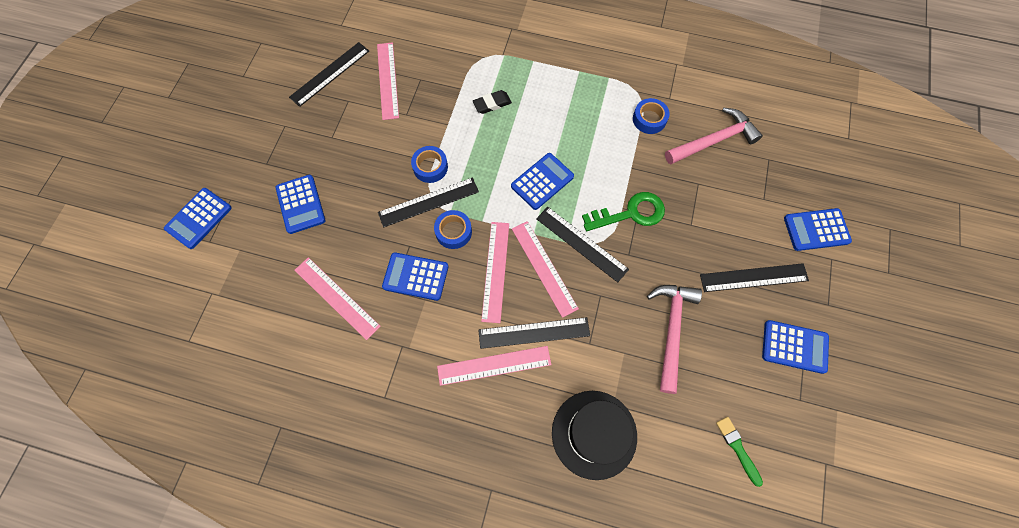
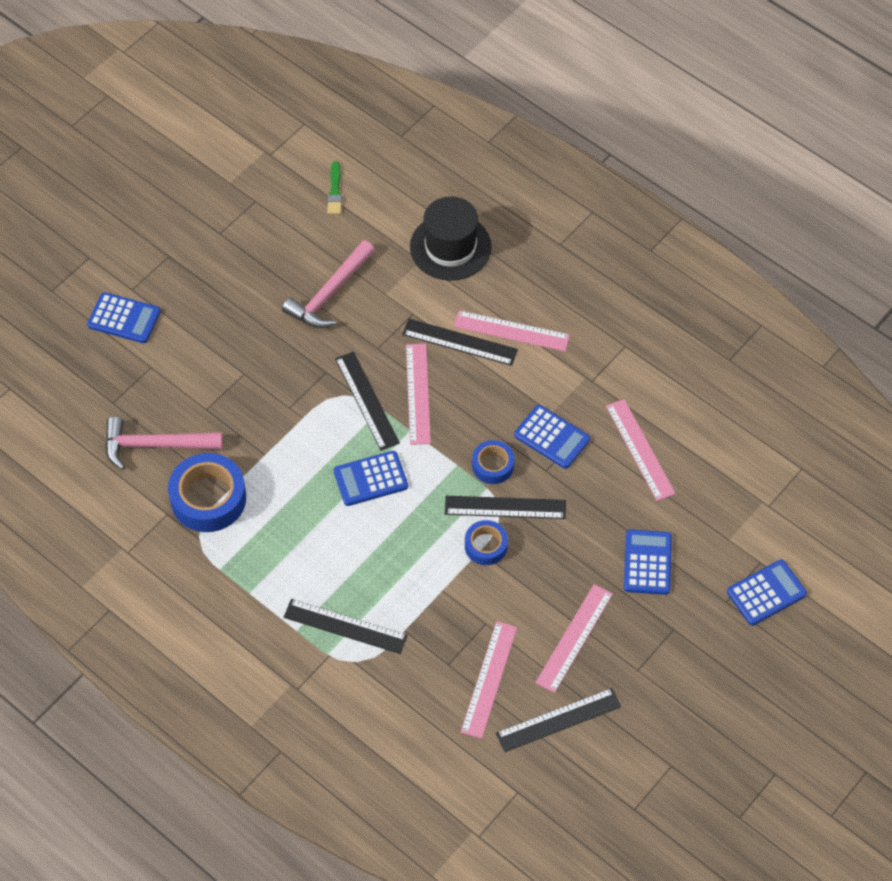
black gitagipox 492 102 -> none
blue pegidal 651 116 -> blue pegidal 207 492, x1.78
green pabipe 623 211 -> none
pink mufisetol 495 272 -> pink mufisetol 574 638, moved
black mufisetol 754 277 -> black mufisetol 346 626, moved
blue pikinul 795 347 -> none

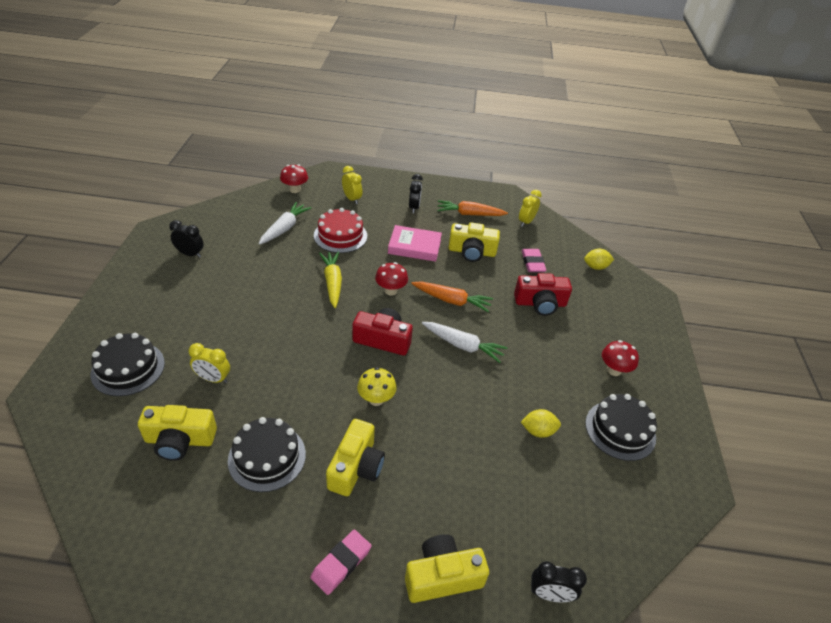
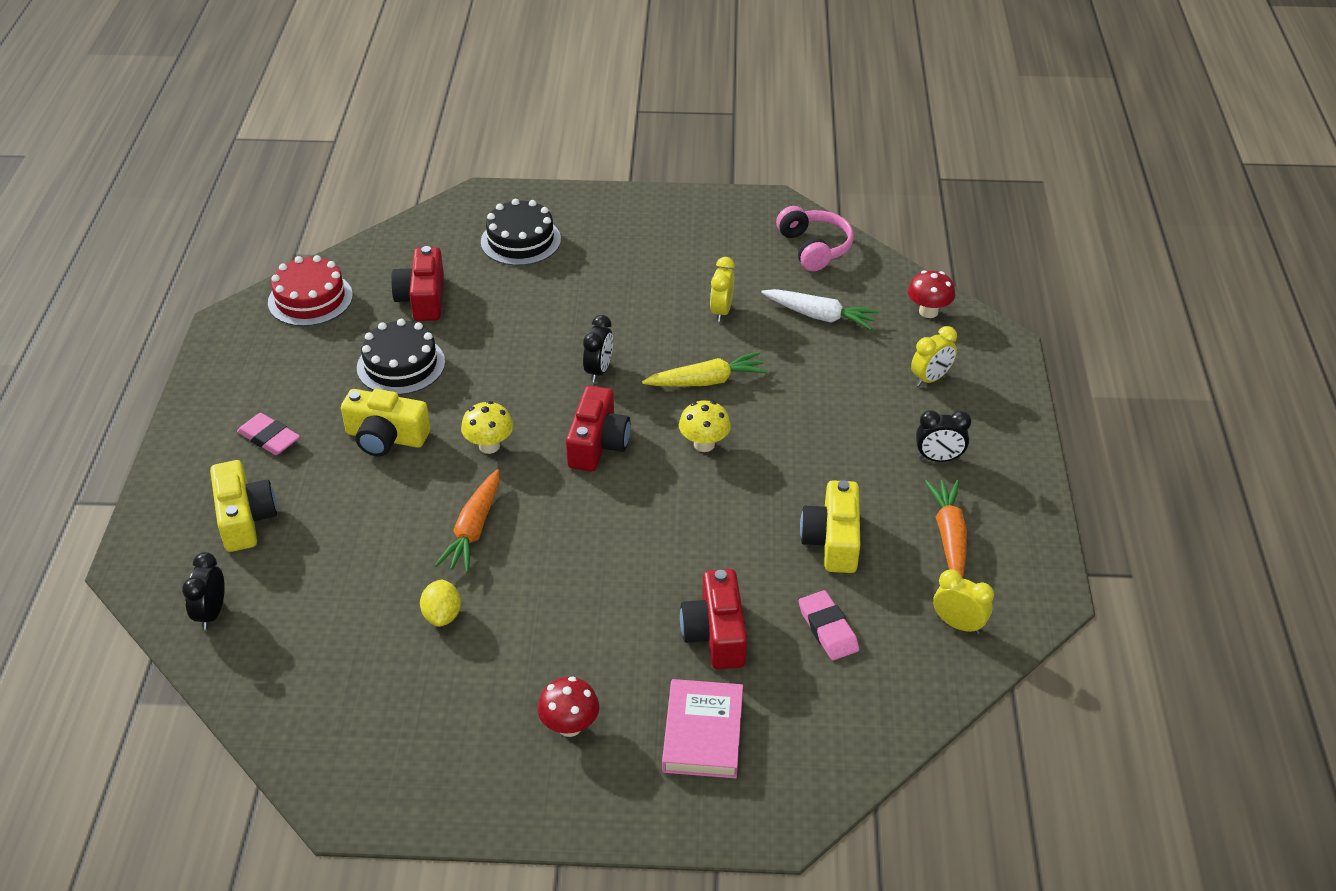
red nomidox 340 230 -> red nomidox 310 290, moved
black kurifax 186 239 -> black kurifax 598 348, moved
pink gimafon 415 243 -> pink gimafon 702 729, moved
pink gitagipox 534 260 -> pink gitagipox 829 625, 75 degrees clockwise
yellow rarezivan 599 259 -> none
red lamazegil 391 279 -> yellow lamazegil 705 426
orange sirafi 452 296 -> orange sirafi 467 521, moved
white sirafi 465 342 -> none
yellow kurifax 209 363 -> yellow kurifax 722 289, moved
black nomidox 621 427 -> none
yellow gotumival 177 433 -> red gotumival 417 283
none -> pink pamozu 815 238

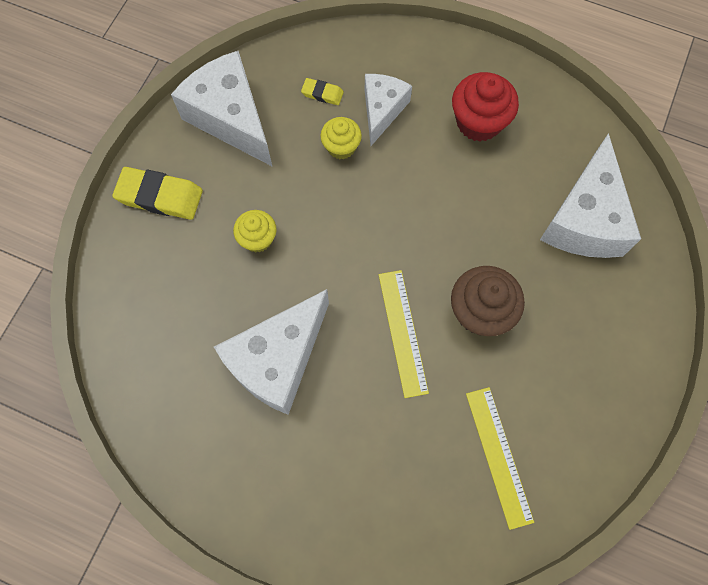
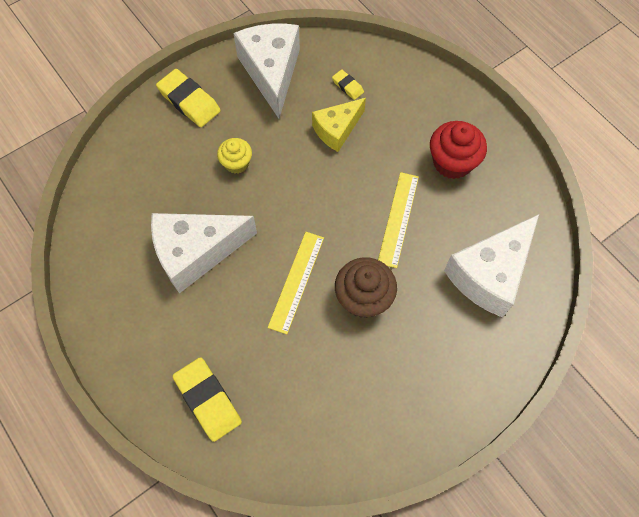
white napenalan 388 110 -> none
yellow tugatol 341 138 -> yellow napenalan 339 125
yellow mufisetol 500 458 -> yellow mufisetol 398 220, moved
none -> yellow gitagipox 207 399

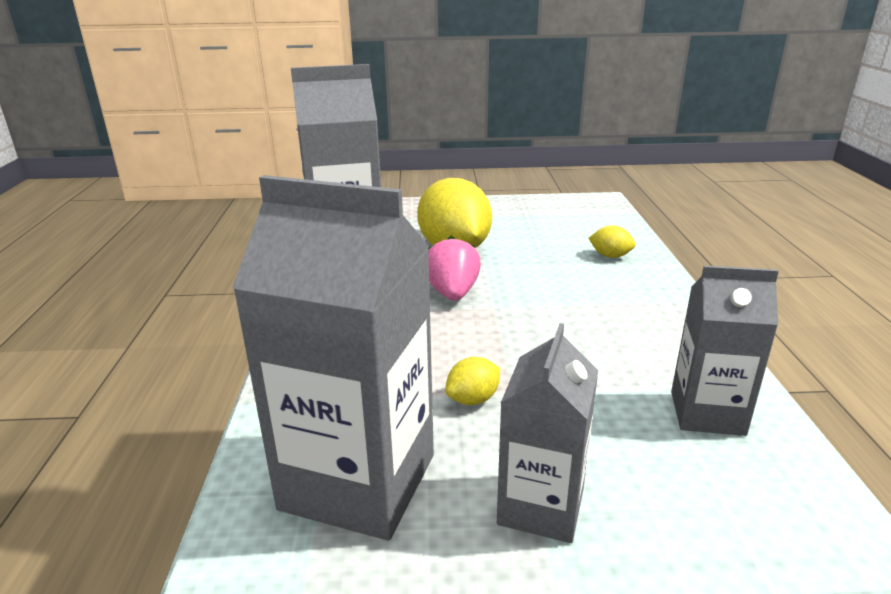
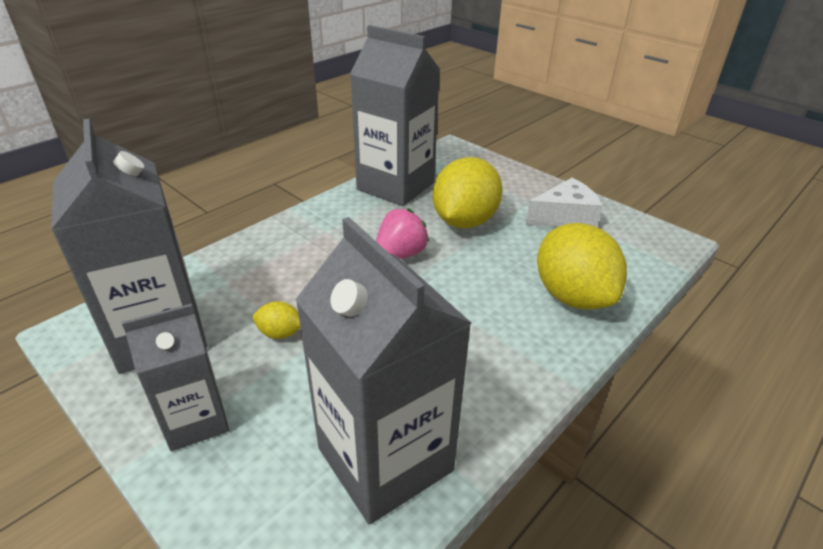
yellow rarezivan 612 241 -> yellow rarezivan 582 266, x2.31
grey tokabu 725 350 -> grey tokabu 383 371, x1.69
none -> white napenalan 564 202

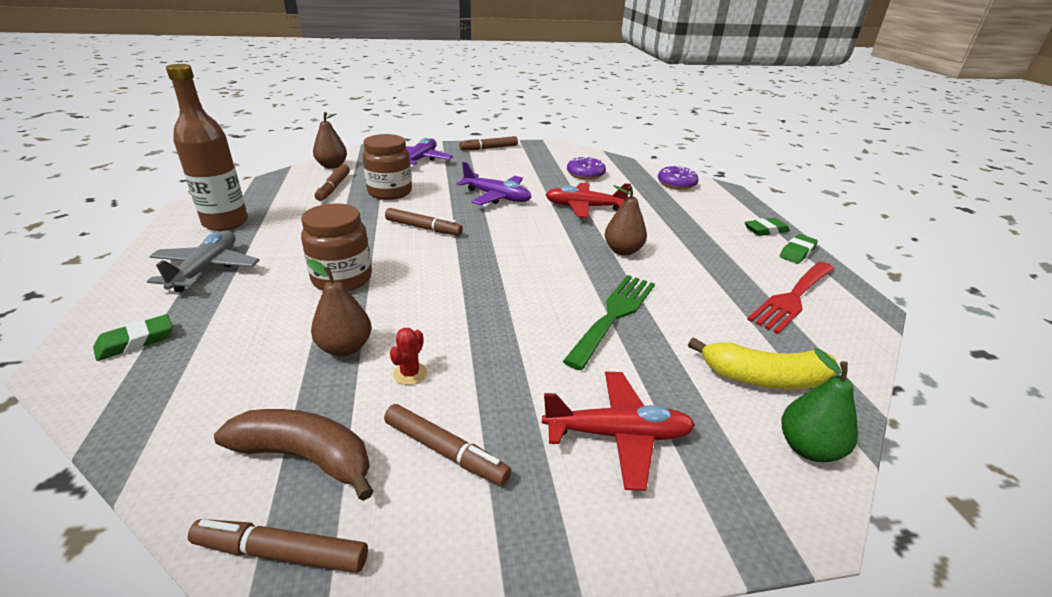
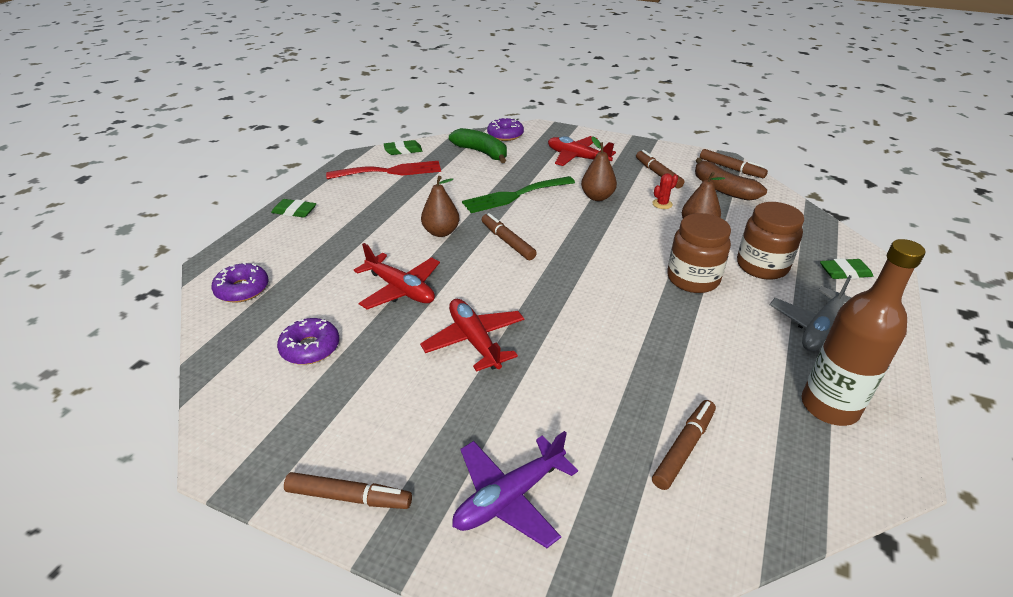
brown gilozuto 330 140 -> brown gilozuto 599 168, moved
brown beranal 387 167 -> brown beranal 770 241, moved
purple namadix 494 183 -> red namadix 472 335
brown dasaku 424 222 -> brown dasaku 509 236, moved
green gitagipox 798 249 -> green gitagipox 403 147, moved
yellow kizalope 763 363 -> green kizalope 478 145
green gilozuto 819 405 -> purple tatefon 505 129

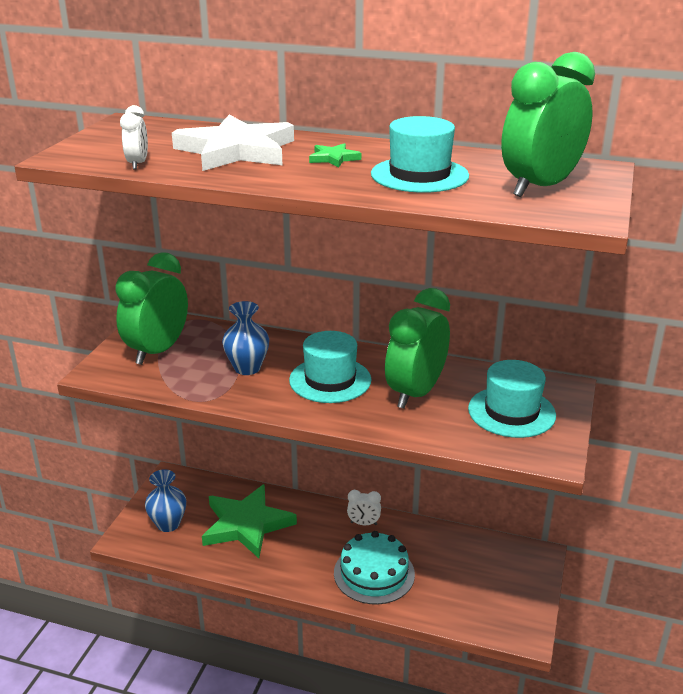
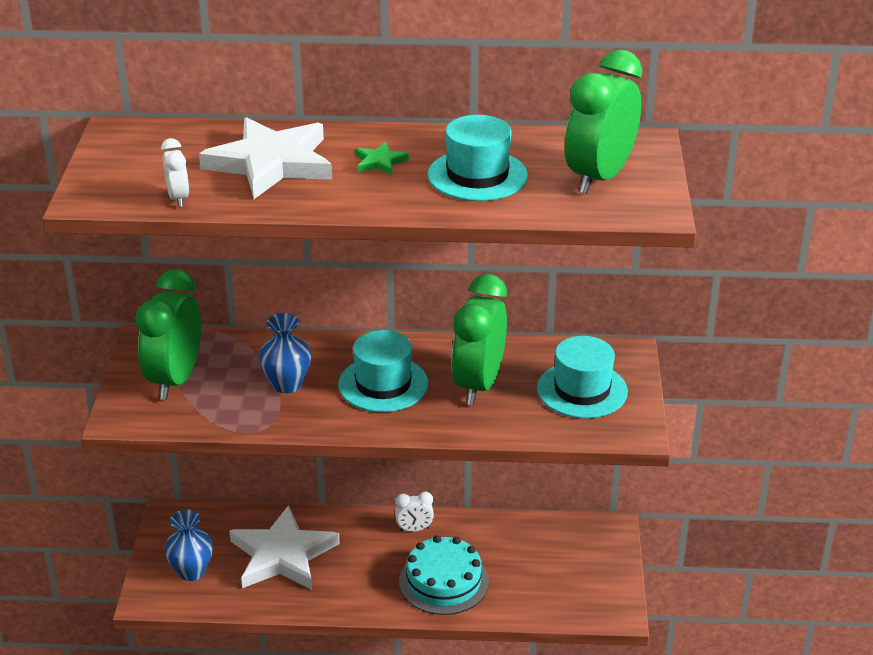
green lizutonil 249 521 -> white lizutonil 284 547

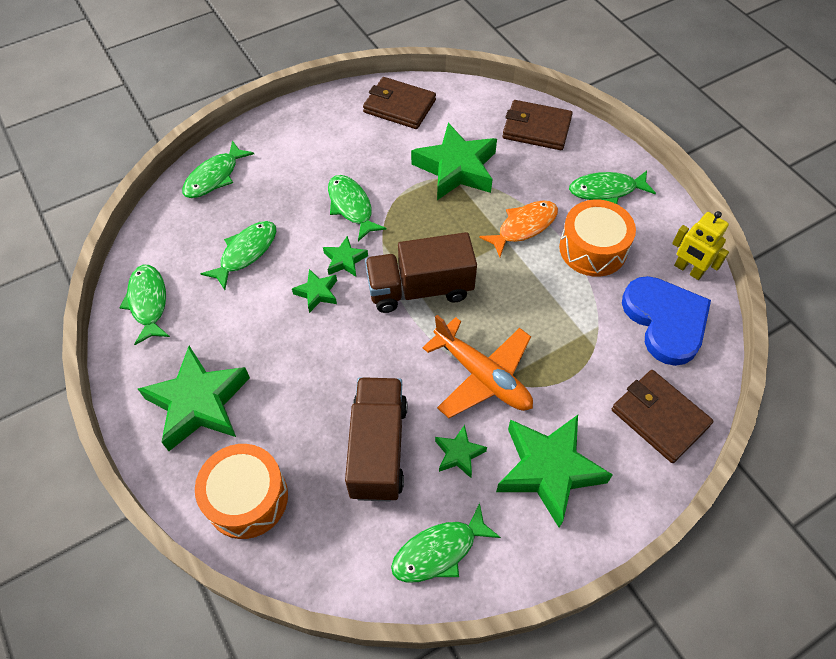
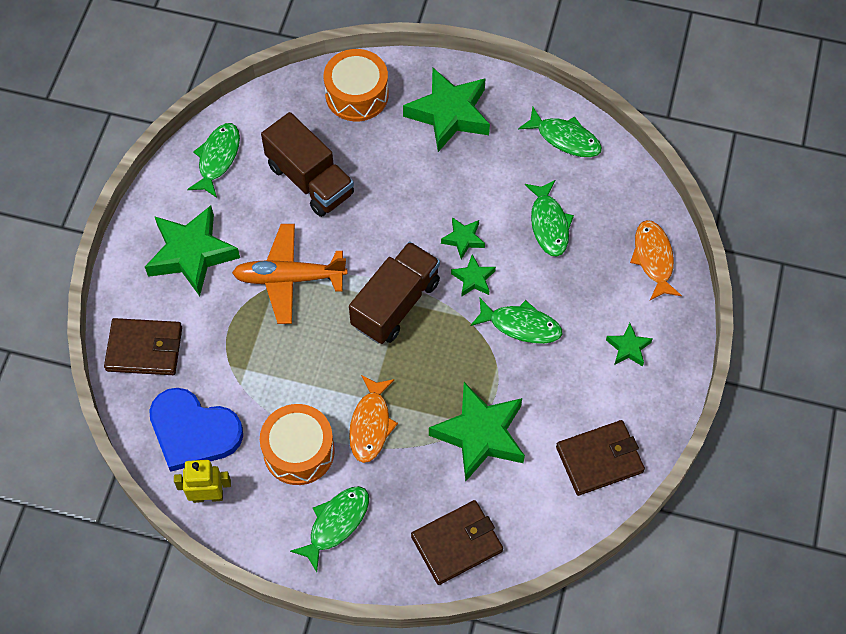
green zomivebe 218 169 -> orange zomivebe 656 260
green lizutonil 461 451 -> green lizutonil 629 345, moved

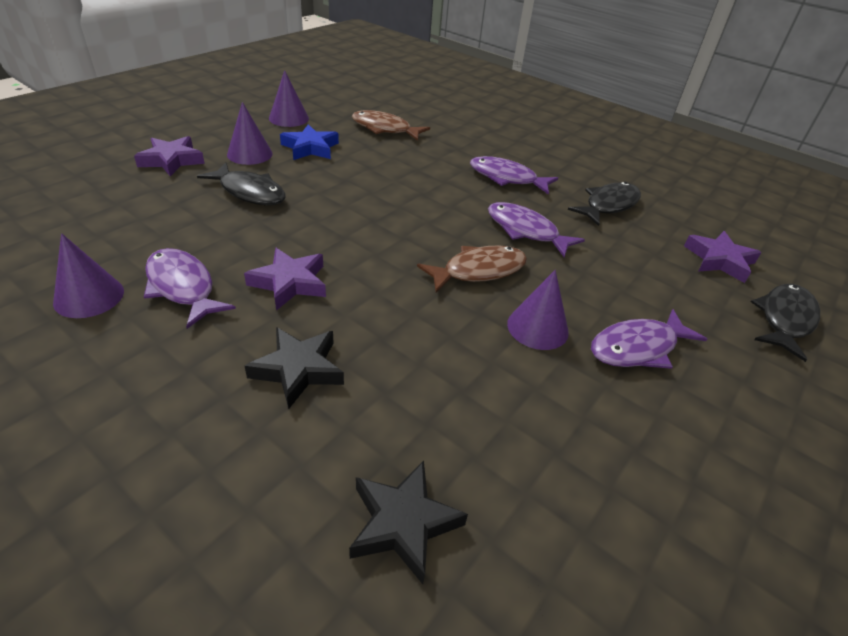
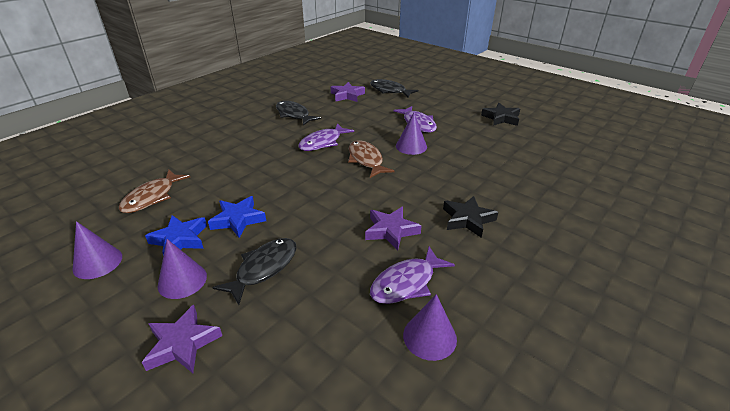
purple zomivebe 514 175 -> none
black lizutonil 408 522 -> black lizutonil 500 114, moved
none -> blue lizutonil 237 217

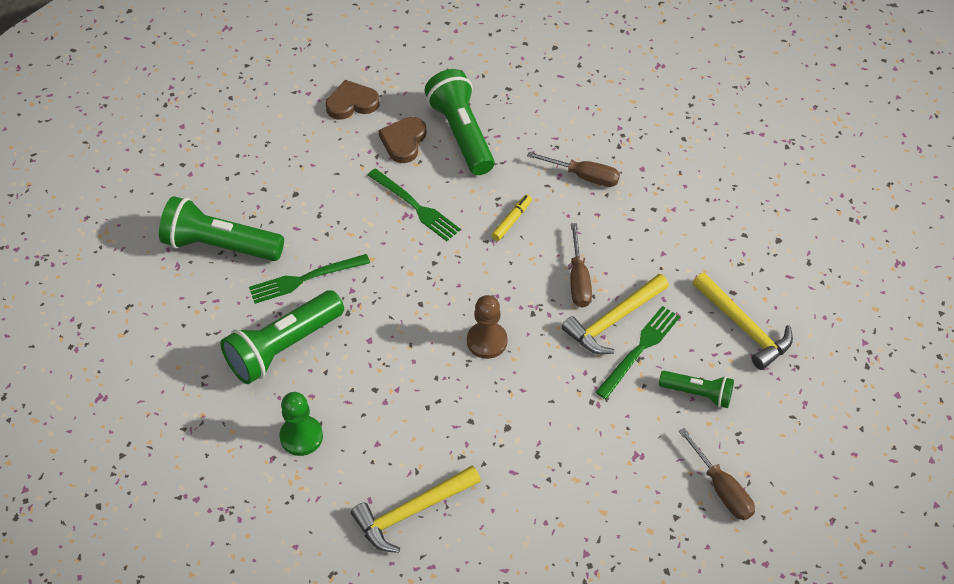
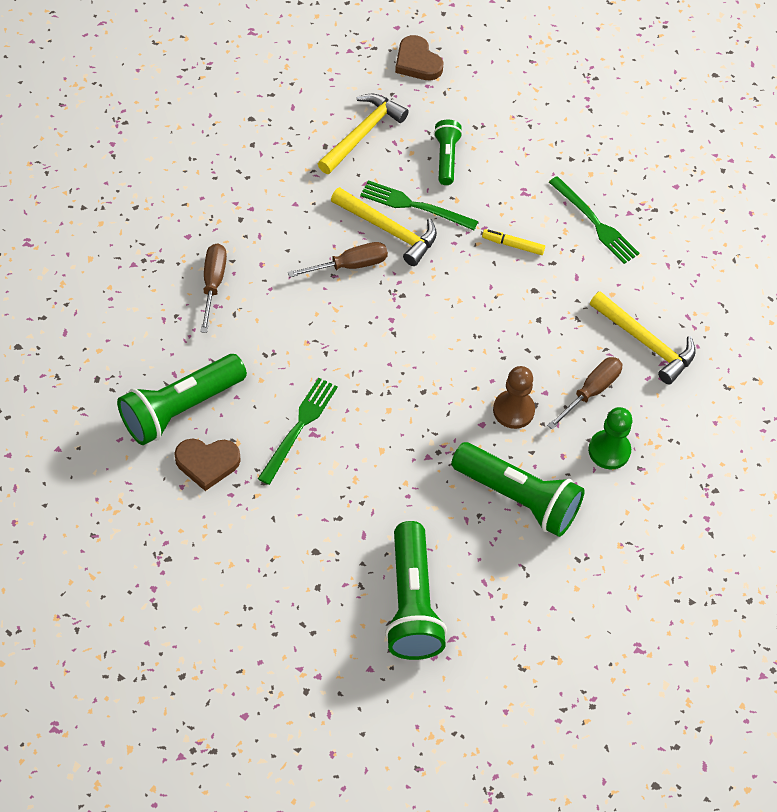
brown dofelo 353 100 -> brown dofelo 419 57, moved
yellow dasaku 511 218 -> yellow dasaku 513 242, moved
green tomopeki 309 279 -> green tomopeki 594 220, moved
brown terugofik 487 327 -> brown terugofik 514 397, moved
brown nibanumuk 717 474 -> brown nibanumuk 584 393, moved

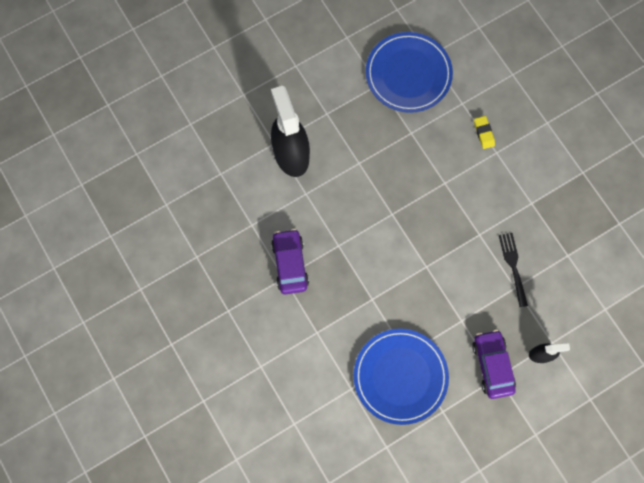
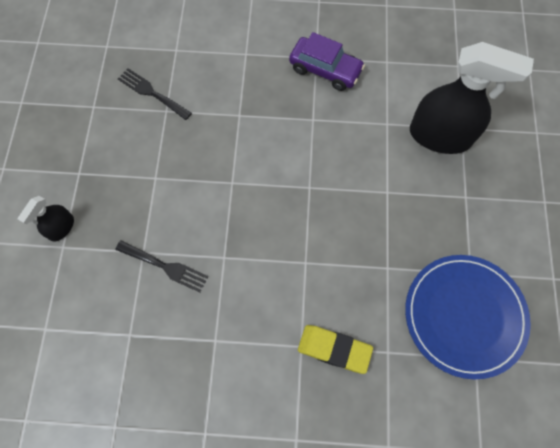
yellow gitagipox 484 132 -> yellow gitagipox 335 349, x1.56
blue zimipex 401 377 -> black tomopeki 155 94
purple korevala 494 364 -> none

